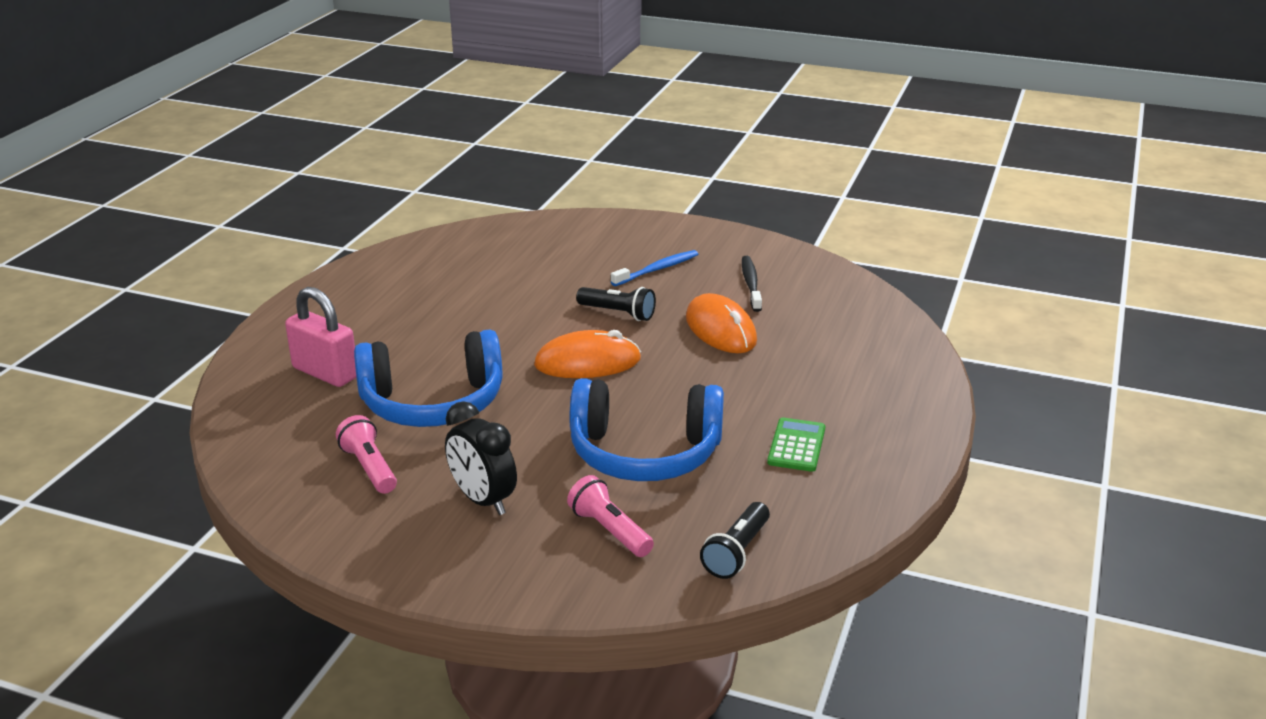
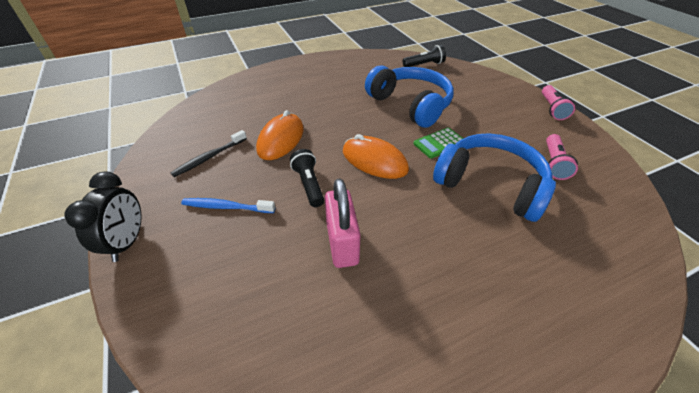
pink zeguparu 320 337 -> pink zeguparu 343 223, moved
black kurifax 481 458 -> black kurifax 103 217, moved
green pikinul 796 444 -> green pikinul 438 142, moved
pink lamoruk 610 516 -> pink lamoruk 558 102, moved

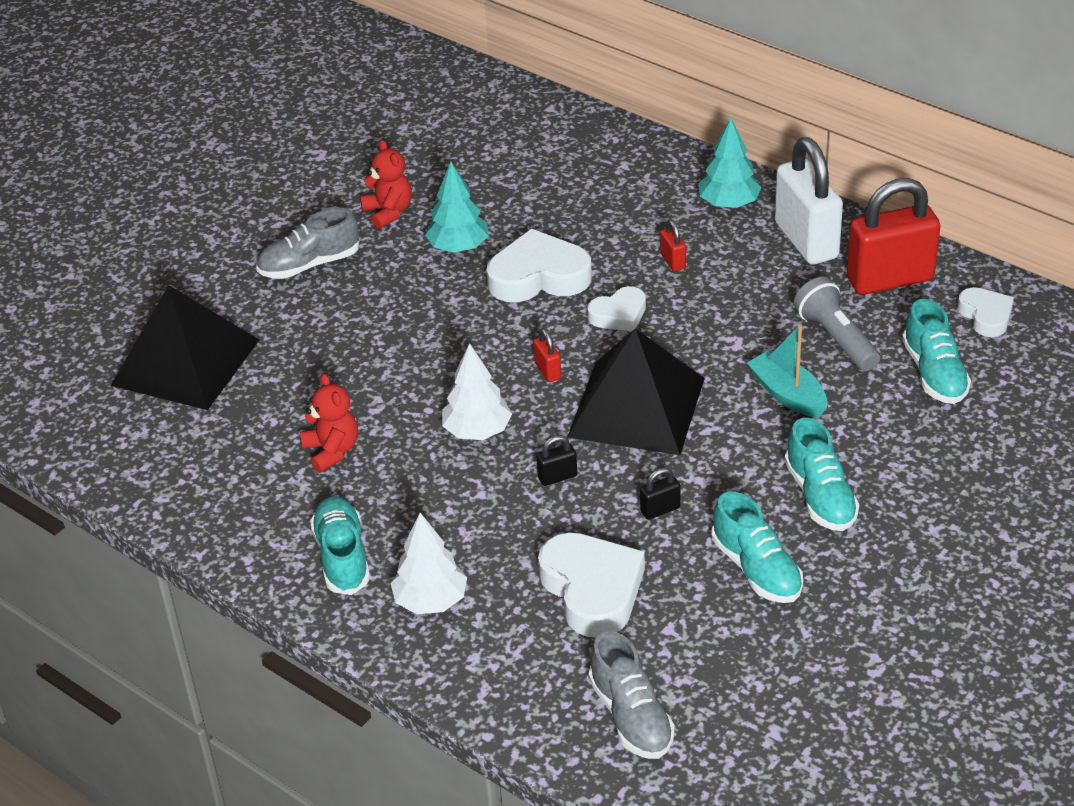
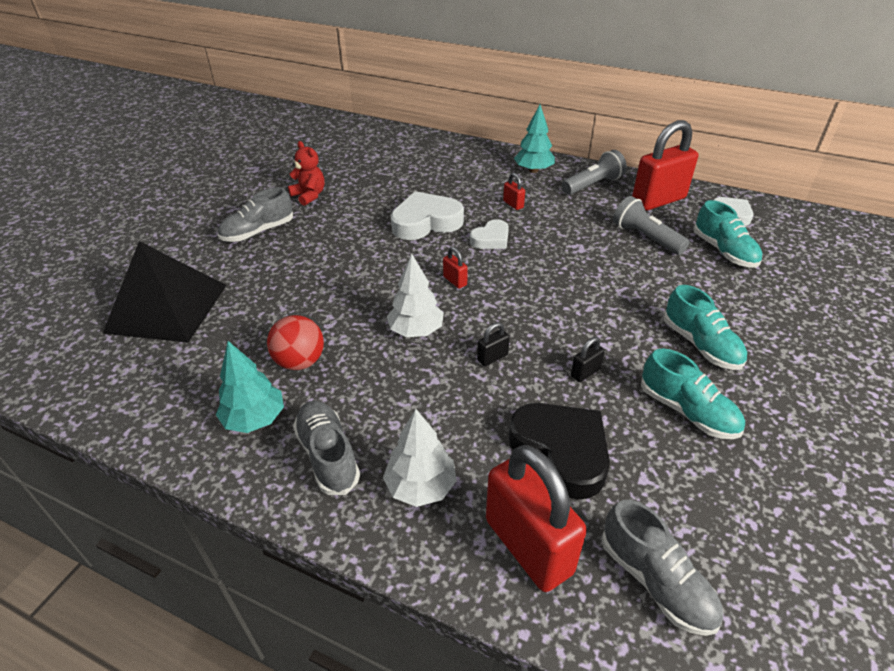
white zeguparu 809 201 -> grey lamoruk 594 172
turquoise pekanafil 457 207 -> turquoise pekanafil 250 387, moved
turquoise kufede 787 371 -> none
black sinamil 636 391 -> none
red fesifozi 329 423 -> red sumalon 295 342
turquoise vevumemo 340 545 -> grey vevumemo 326 448
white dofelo 591 585 -> black dofelo 559 451
none -> red zeguparu 536 518

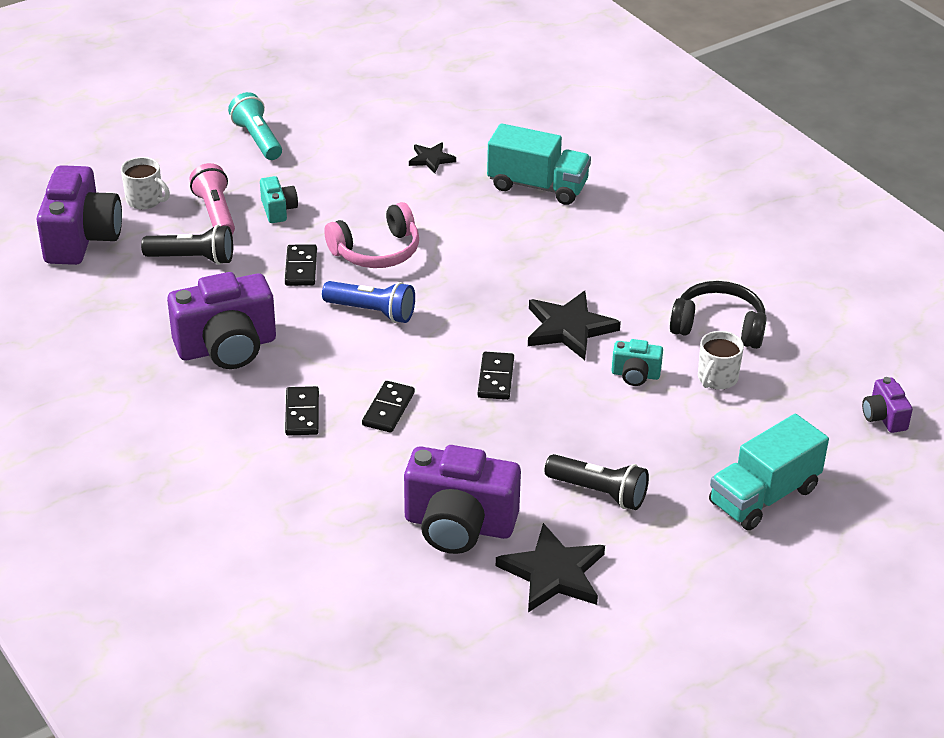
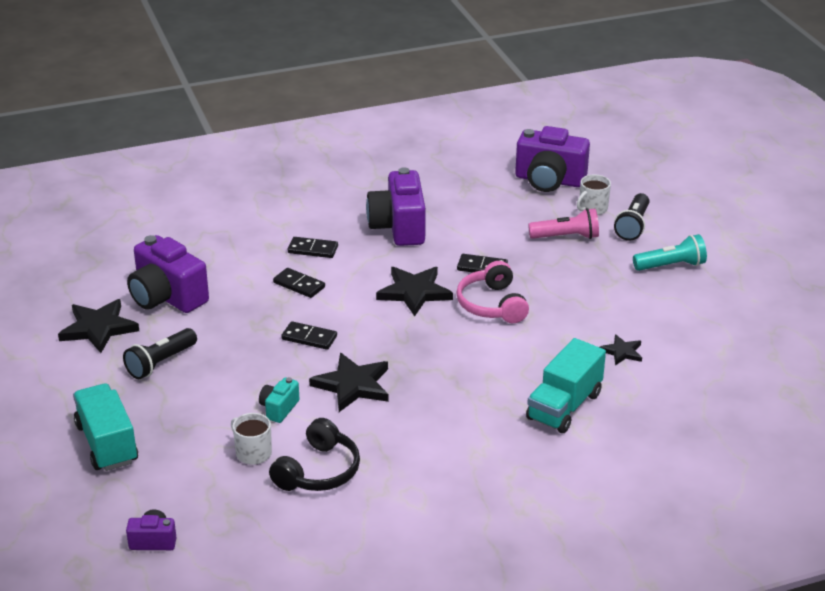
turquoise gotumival 279 199 -> none
black lamoruk 187 245 -> black lamoruk 631 217, moved
blue lamoruk 368 302 -> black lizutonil 414 291
purple gotumival 462 499 -> purple gotumival 168 274, 75 degrees counterclockwise

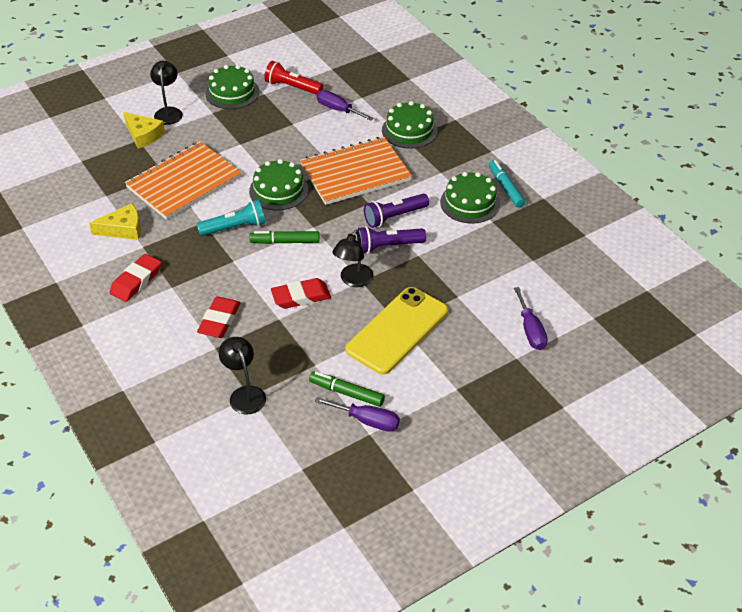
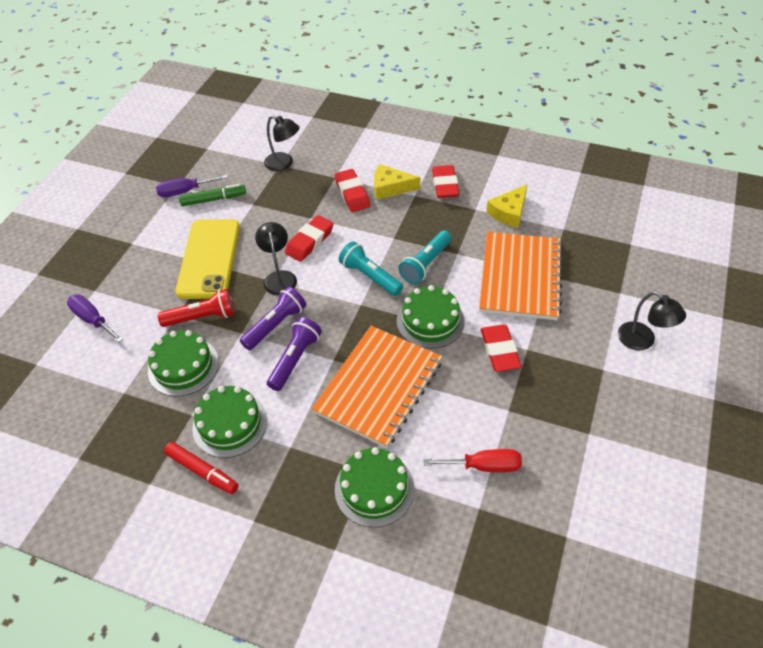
red lamoruk 293 78 -> red lamoruk 196 308, moved
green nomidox 232 87 -> green nomidox 183 363, moved
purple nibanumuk 345 105 -> red nibanumuk 472 460
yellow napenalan 144 130 -> yellow napenalan 397 182, moved
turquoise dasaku 507 184 -> red dasaku 201 468
green dasaku 284 237 -> turquoise lamoruk 371 268
none -> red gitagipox 501 348

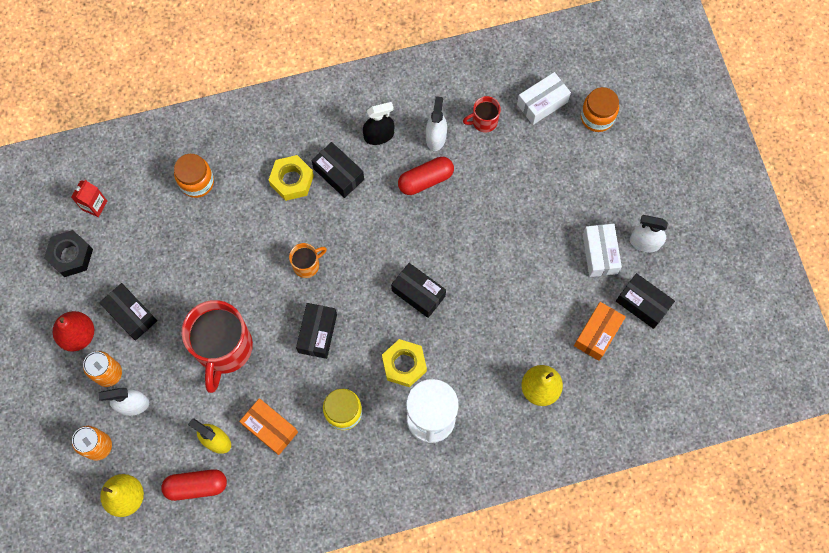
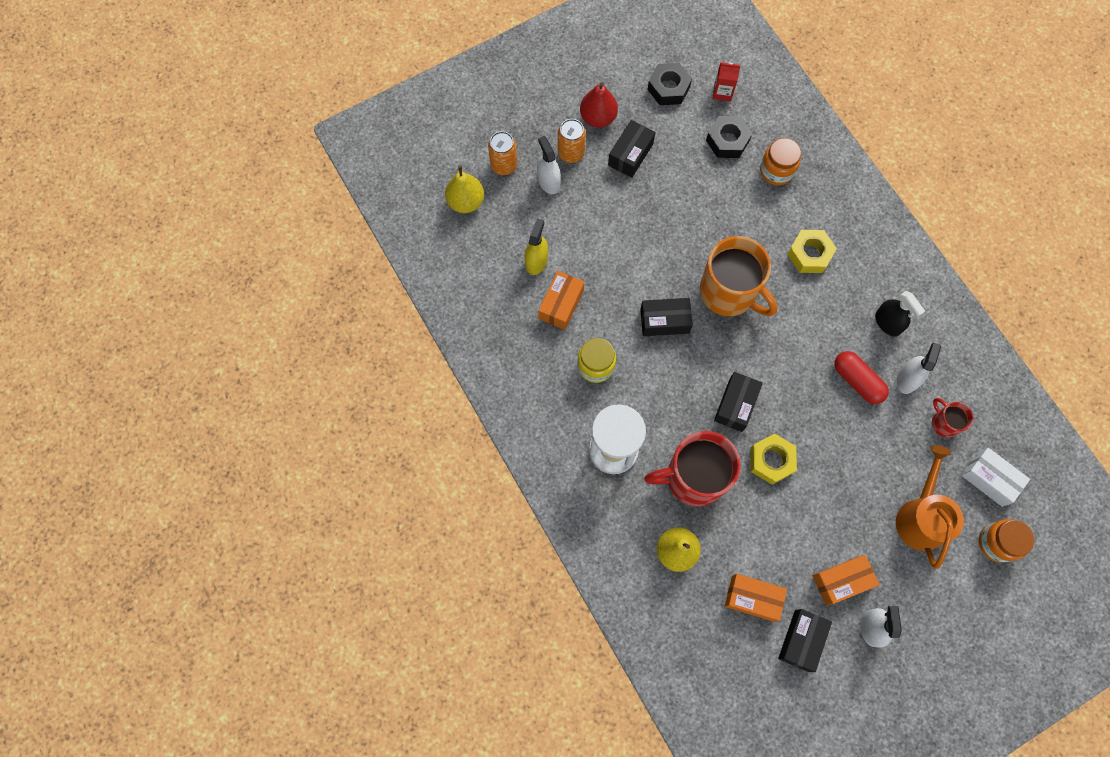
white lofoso 436 123 -> white lofoso 919 368, 60 degrees counterclockwise
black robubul 338 170 -> none
white robubul 602 250 -> orange robubul 846 580
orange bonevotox 308 260 -> orange bonevotox 739 276, x2.11
red bonevotox 217 346 -> red bonevotox 692 469, moved
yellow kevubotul 404 363 -> yellow kevubotul 773 459, moved
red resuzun 194 485 -> none
none -> black kevubotul 729 137
none -> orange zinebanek 930 507

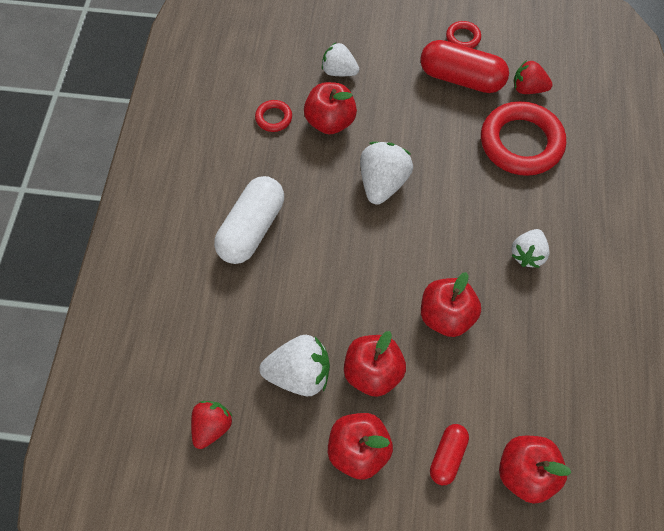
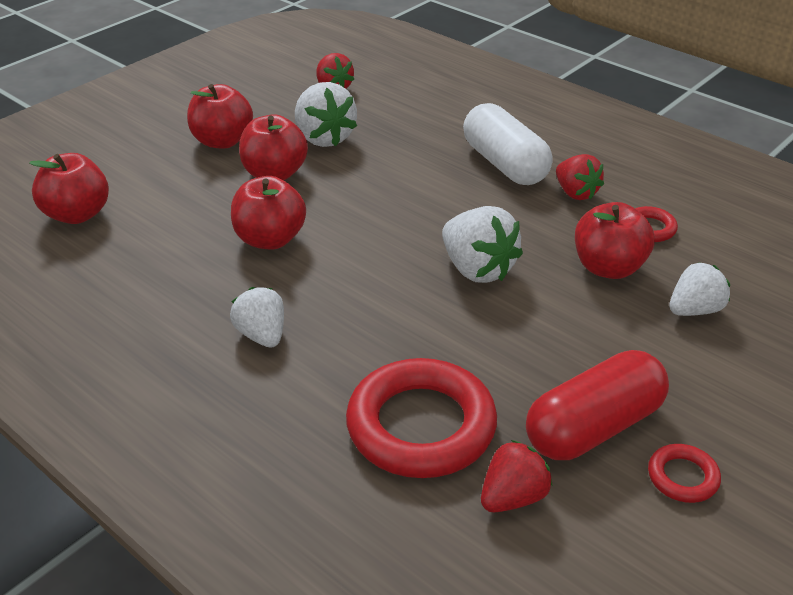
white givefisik 294 365 -> white givefisik 326 114, 60 degrees counterclockwise
red resuzun 449 454 -> none
none -> red givefisik 580 177

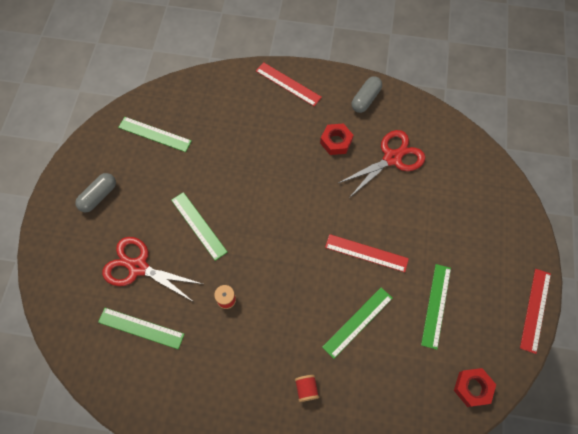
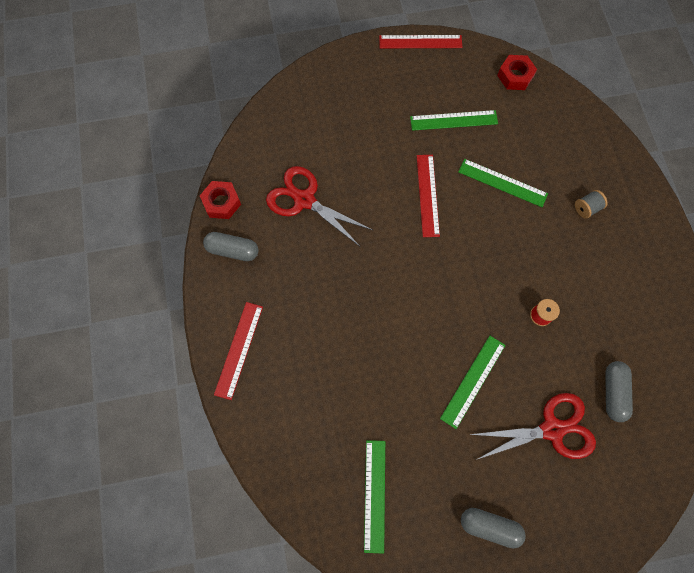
red kevubotul 337 139 -> red kevubotul 220 200, moved
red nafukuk 152 269 -> red nafukuk 532 426, 105 degrees counterclockwise
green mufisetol 141 328 -> grey resuzun 619 391
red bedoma 307 388 -> grey bedoma 591 204

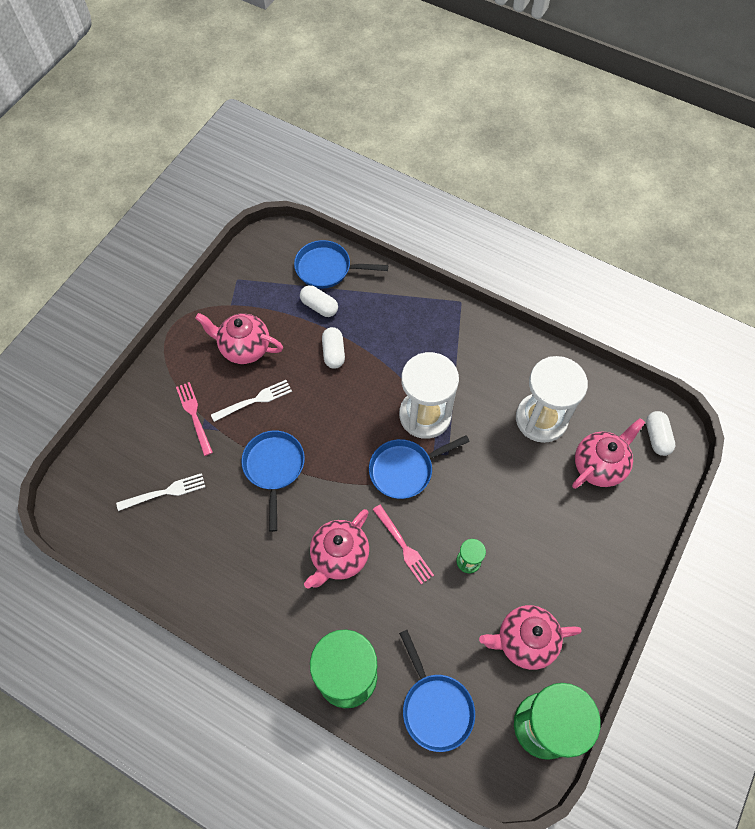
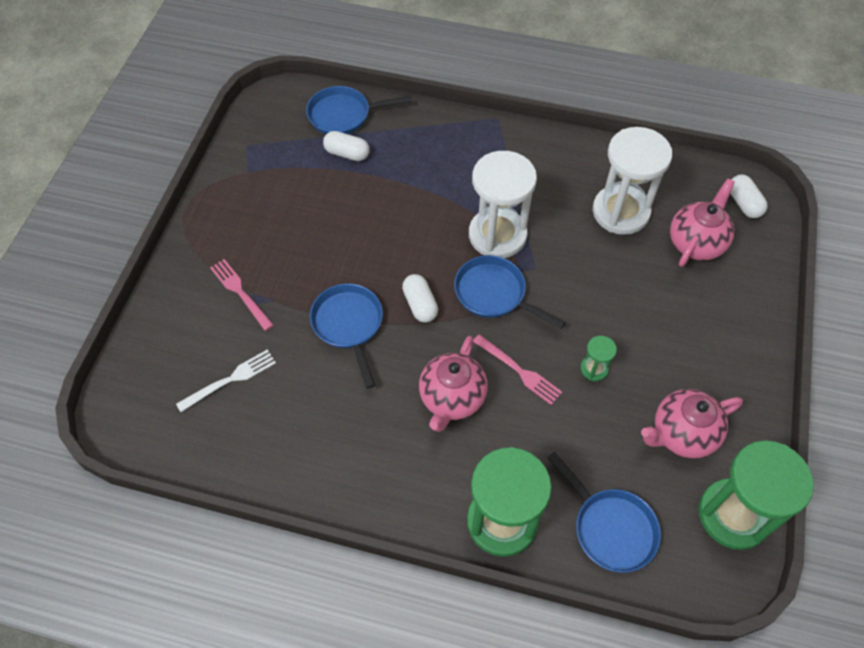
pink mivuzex 239 338 -> none
white resuzun 333 348 -> white resuzun 420 298, moved
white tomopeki 251 401 -> none
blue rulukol 419 467 -> blue rulukol 510 292, 75 degrees clockwise

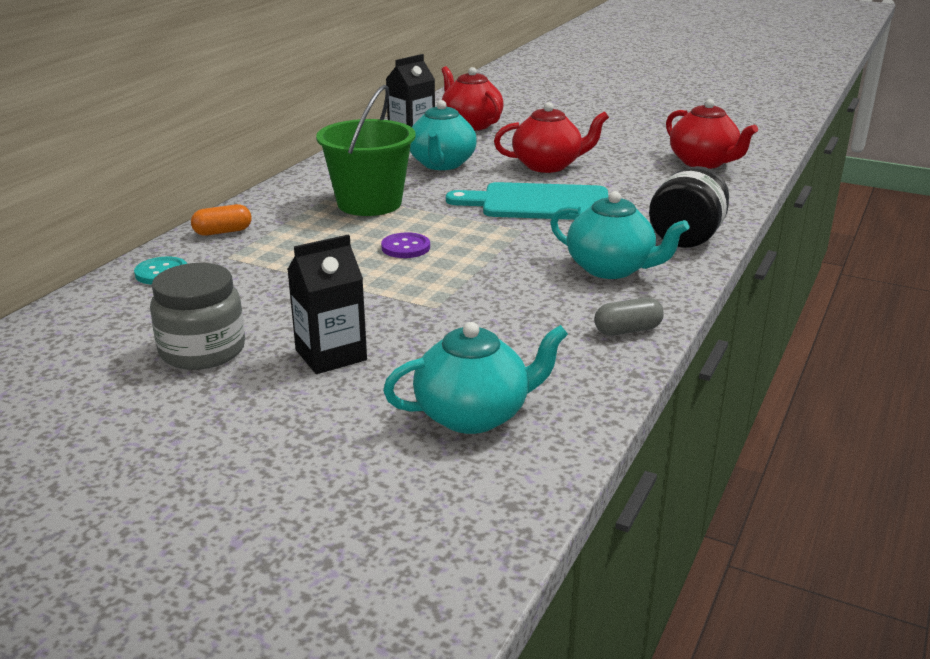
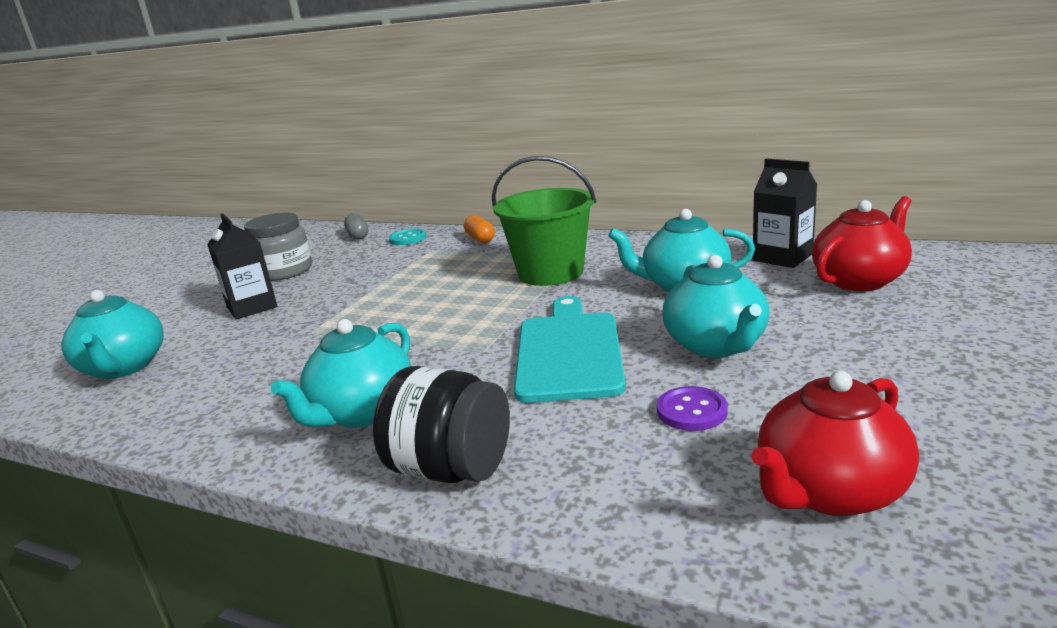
red mivuzex 551 137 -> turquoise mivuzex 716 306
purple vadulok 405 245 -> purple vadulok 692 408, moved
grey resuzun 629 316 -> grey resuzun 356 226, moved

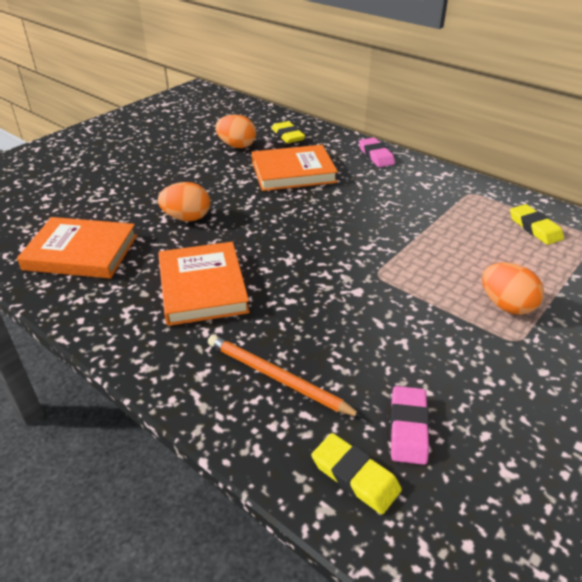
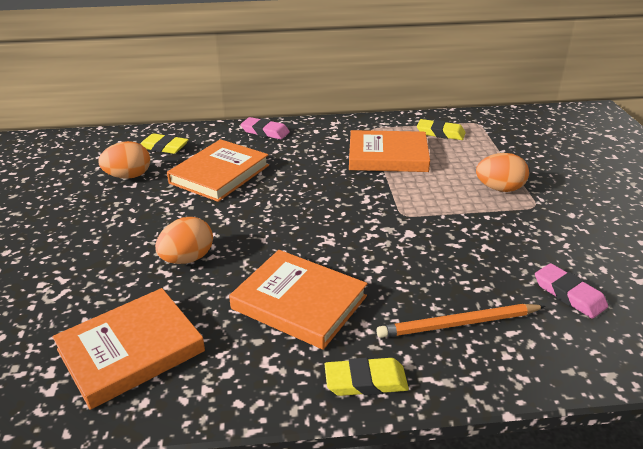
yellow gitagipox 356 474 -> yellow gitagipox 366 377, moved
none -> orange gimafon 389 151

